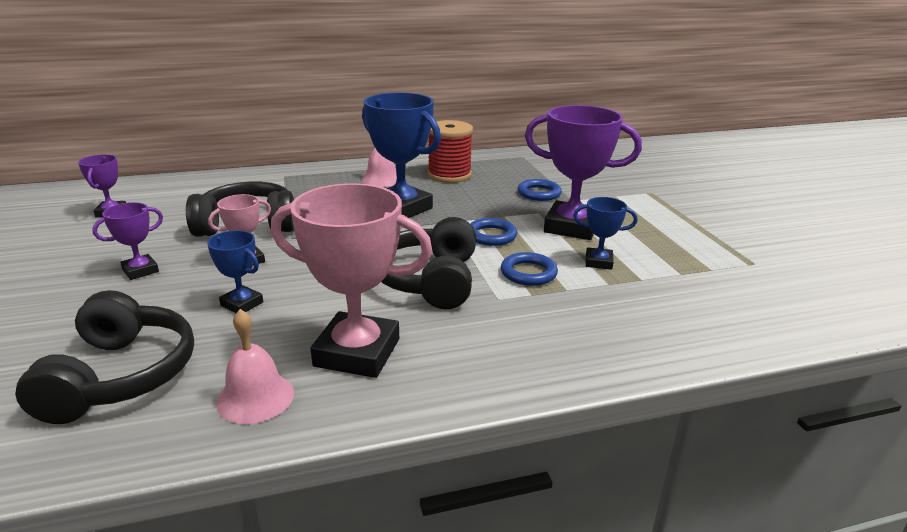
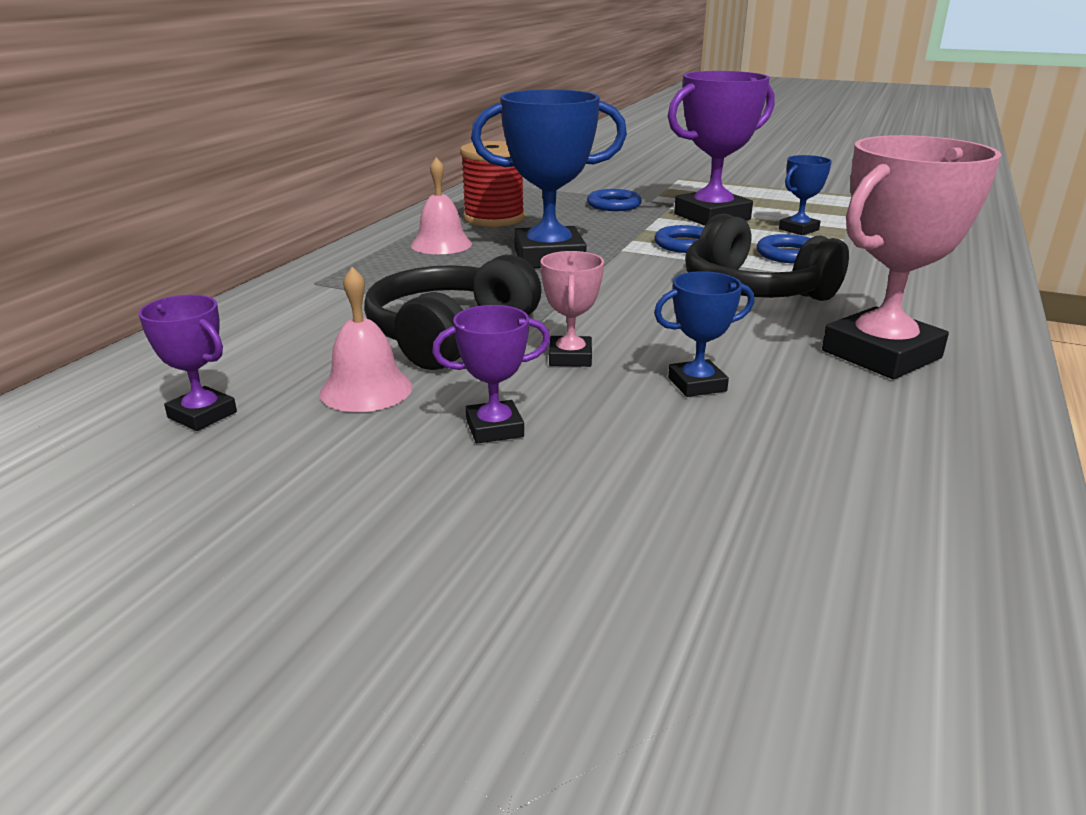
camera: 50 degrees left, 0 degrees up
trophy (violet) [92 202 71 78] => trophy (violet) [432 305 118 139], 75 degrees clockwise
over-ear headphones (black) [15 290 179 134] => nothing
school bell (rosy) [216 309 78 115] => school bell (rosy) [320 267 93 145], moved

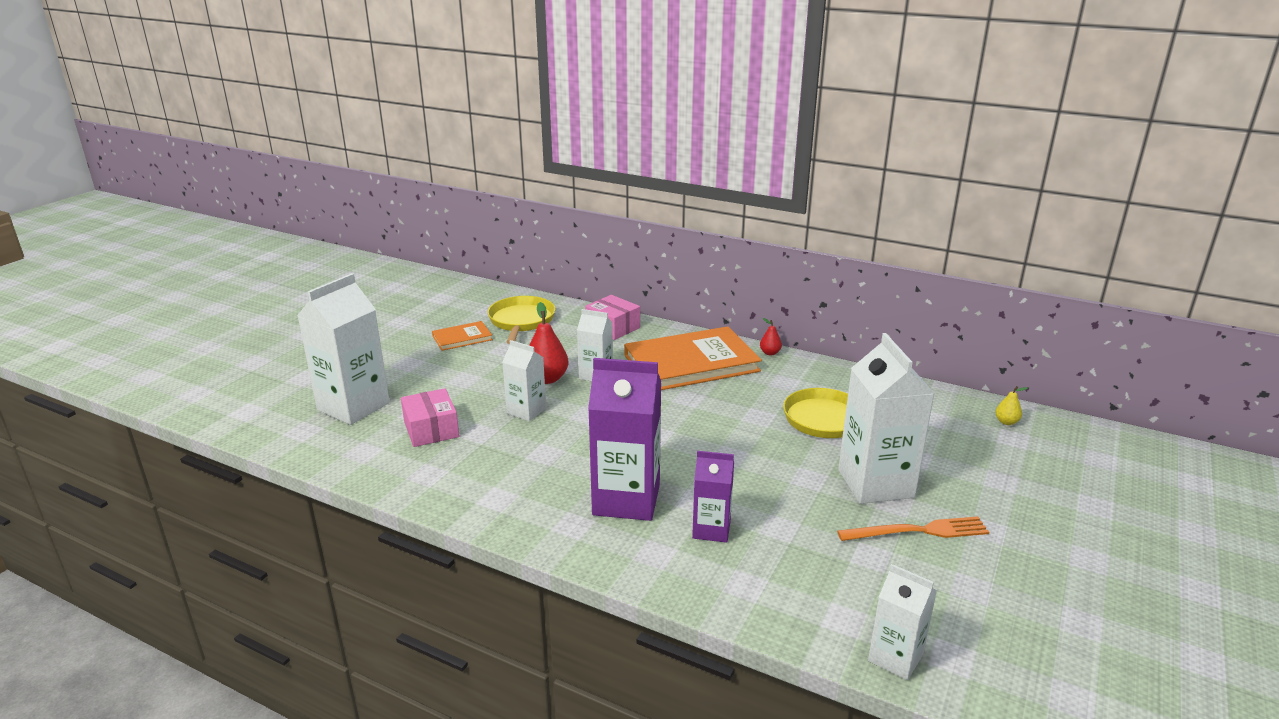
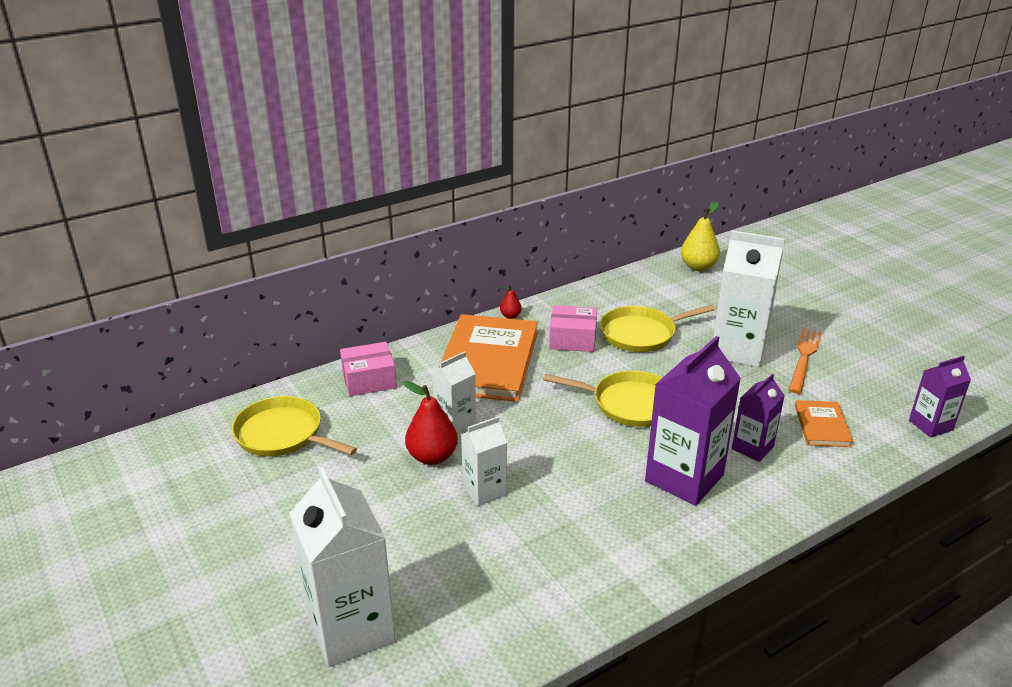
camera: 60 degrees left, 5 degrees up
book (orange-coloured) [432 321 61 30] => book (orange-coloured) [795 400 58 47], moved
pear fruit (bright yellow) [995 386 33 39] => pear fruit (bright yellow) [681 202 39 69], x1.93
parcel (rosy) [401 388 58 59] => parcel (rosy) [549 305 48 47], moved
juice carton (white) [868 564 69 116] => juice carton (violet) [909 355 62 83]
nothing => pan (bright yellow) [543 371 119 56]

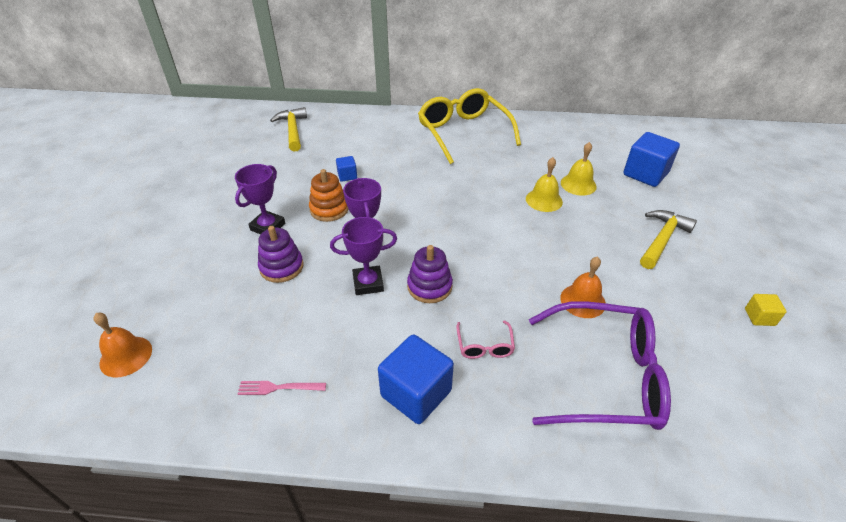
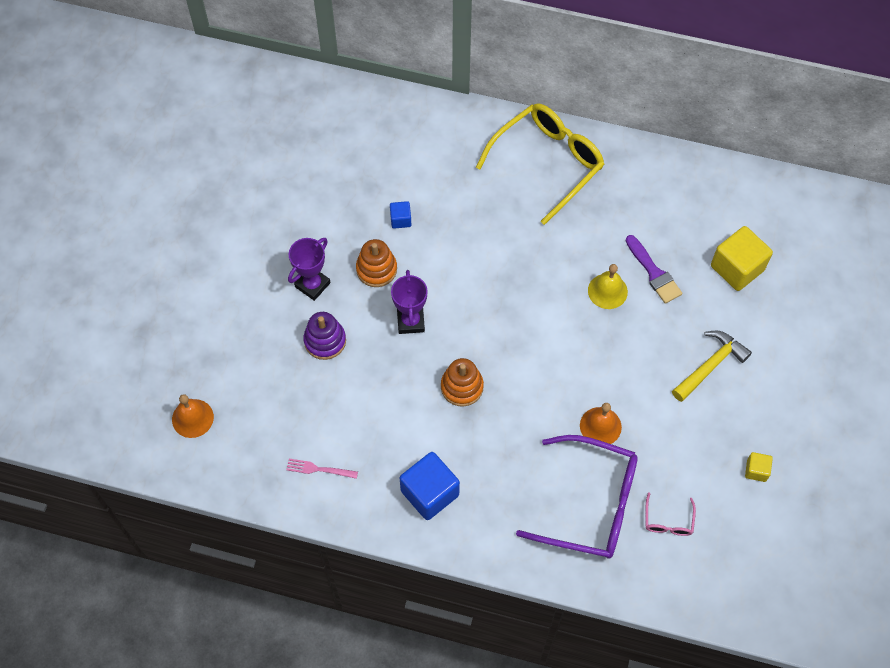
camera: 10 degrees right, 20 degrees up
glasses (bright yellow) [418 88 103 76] => glasses (bright yellow) [476 103 129 122], 60 degrees clockwise
claw hammer (bright yellow) [270 107 37 45] => nothing
block (blue) [623 132 57 55] => block (bright yellow) [711 226 62 65]
school bell (bright yellow) [561 142 36 54] => paint brush (violet) [626 235 56 69]
trophy (violet) [330 217 67 78] => nothing
stacking toy (violet) [407 245 46 58] => stacking toy (orange-coloured) [441 358 43 49]
glasses (rosy) [456 320 59 39] => glasses (rosy) [645 492 51 44], moved

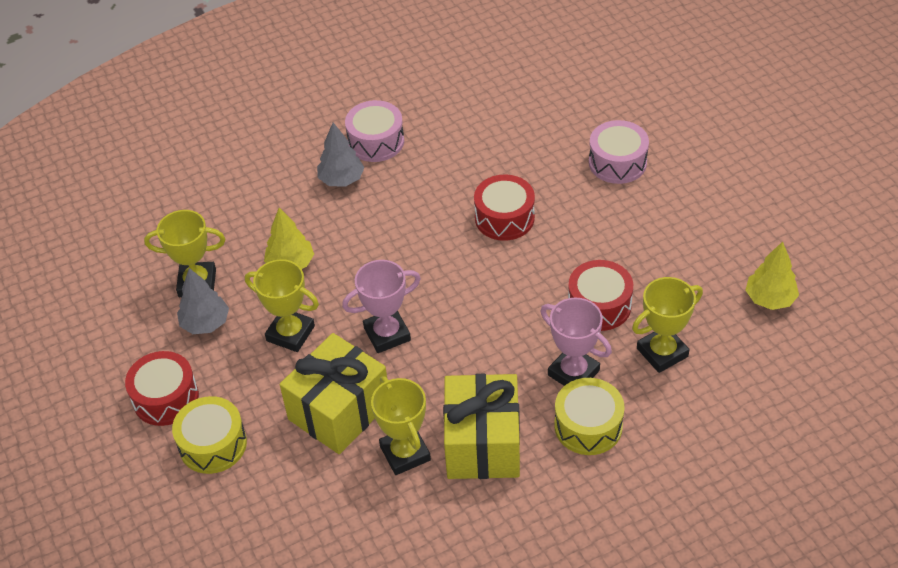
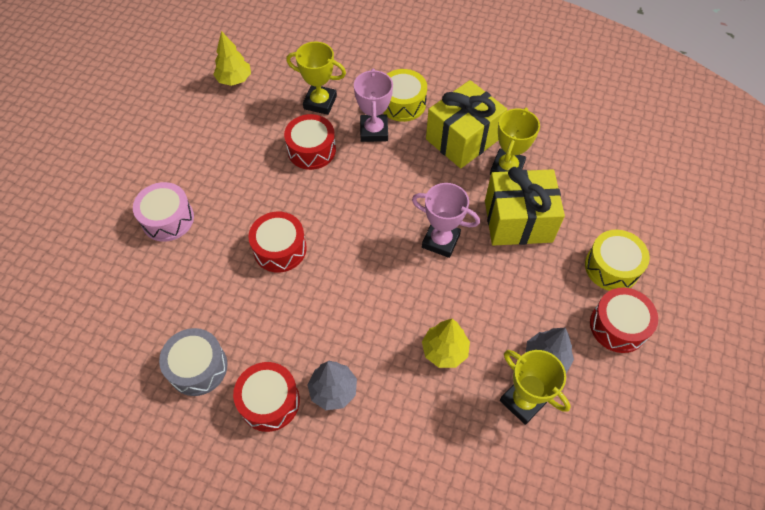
camera: 135 degrees left, 10 degrees up
snare drum (rosy) [345 100 59 62] => snare drum (crimson) [233 362 67 70]
trophy (bright yellow) [245 259 74 93] => nothing
nothing => snare drum (gray) [159 328 69 68]

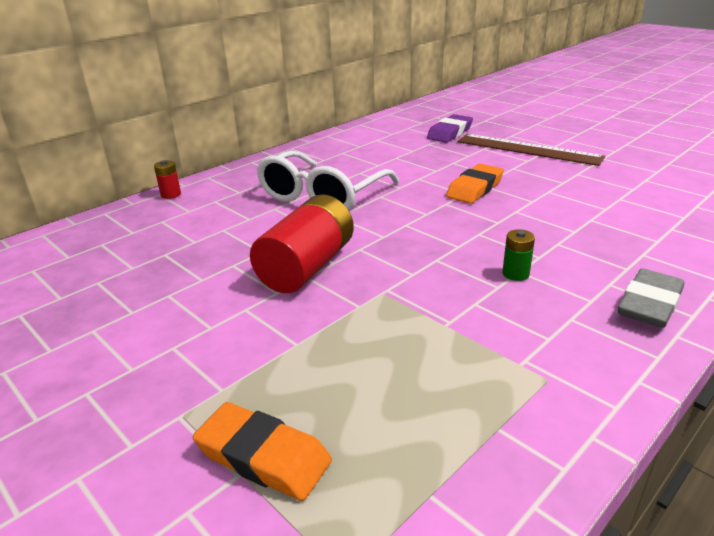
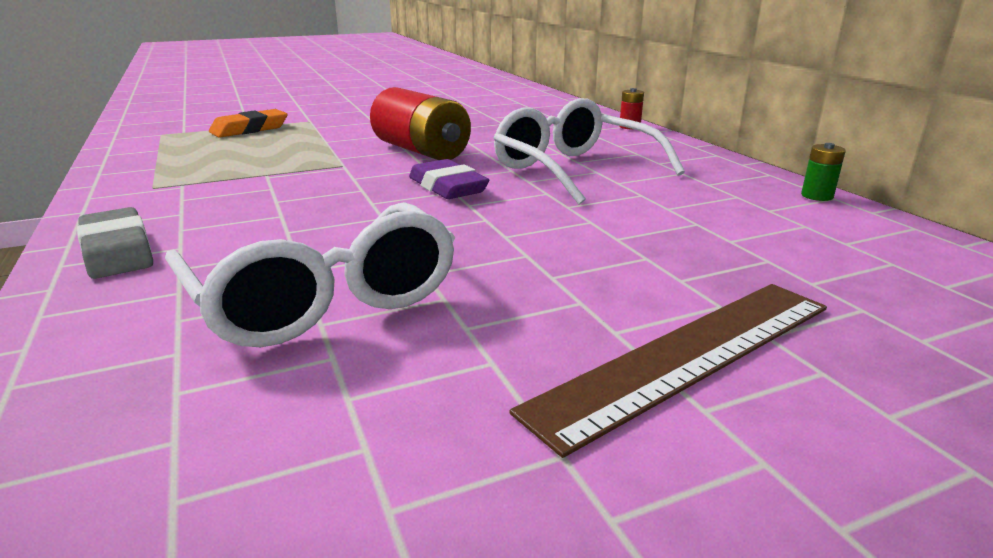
camera: 110 degrees right, 5 degrees down
gum eraser (violet) [427 114 46 29] => gum eraser (violet) [409 159 80 40], moved
gum eraser (orange-coloured) [446 164 58 40] => nothing
battery (emerald) [502 229 33 52] => battery (emerald) [801 143 45 58], moved
nothing => glasses (white) [165 202 290 145]

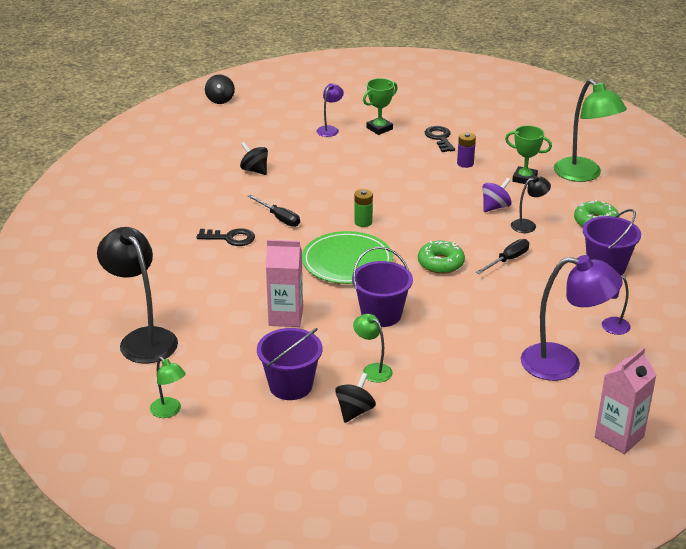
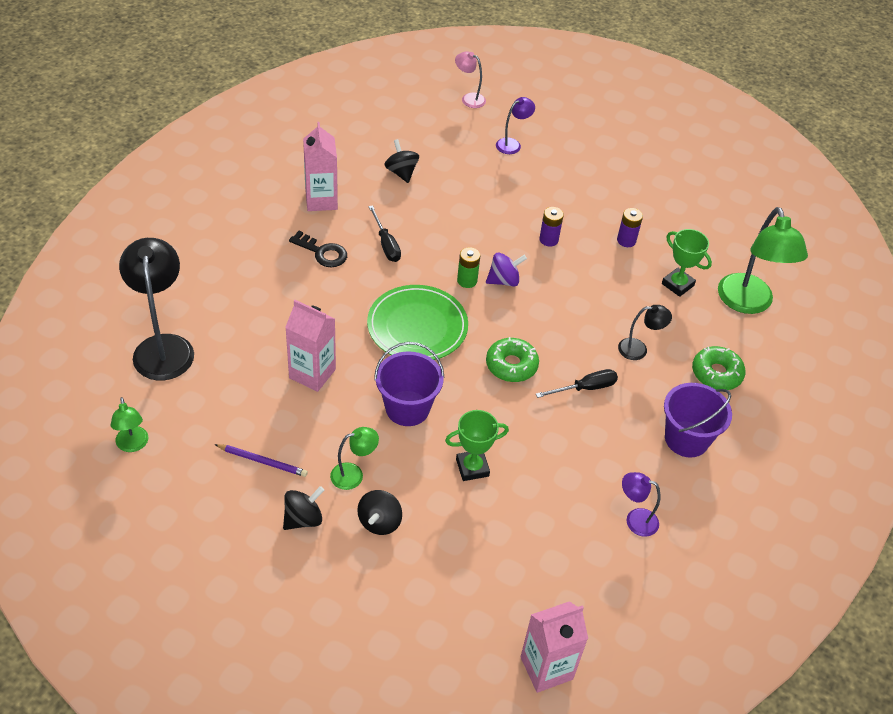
camera: 20 degrees right, 15 degrees up
toy top (black) [205 74 30 30] => toy top (black) [357 490 45 45], moved
trophy (emerald) [363 78 35 57] => trophy (emerald) [445 410 64 71], moved
latchkey (black) [425 126 30 26] => nothing
toy top (violet) [482 177 30 35] => toy top (violet) [486 253 41 34], moved
lamp (violet) [521 255 102 126] => nothing
lamp (emerald) [353 314 40 69] => lamp (emerald) [330 427 49 63], 90 degrees clockwise
pail (violet) [257 328 66 72] => pencil (violet) [214 444 94 33]
nothing => lamp (rosy) [455 51 31 57]
nothing => juice carton (rosy) [303 122 35 89]
nothing => battery (violet) [539 207 25 39]

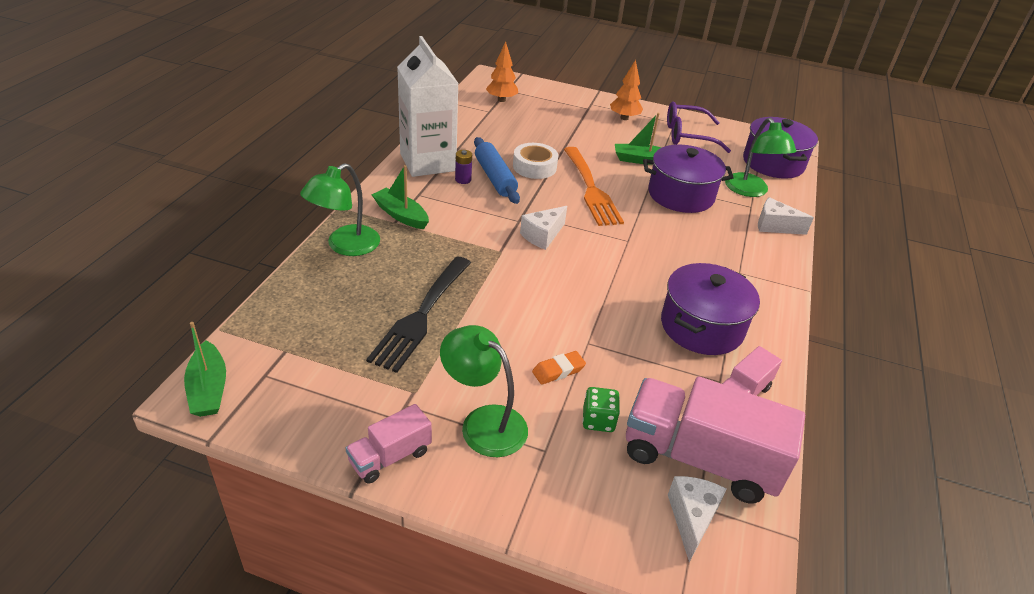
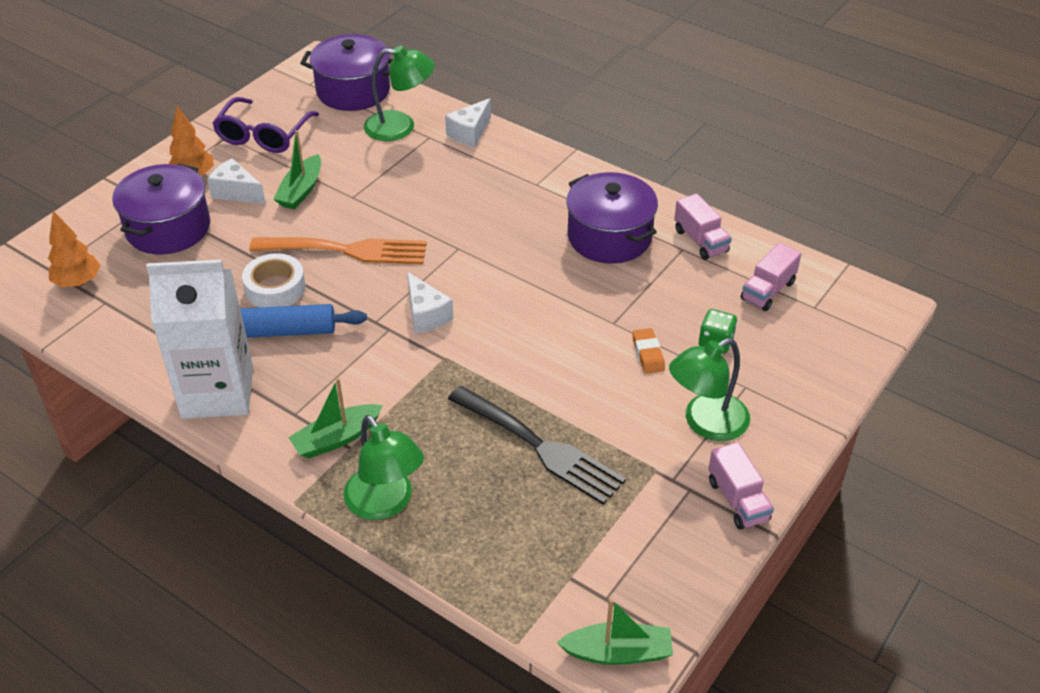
camera: 70 degrees left, 5 degrees up
stockpot (violet) [643 145 91 68] => stockpot (violet) [112 163 98 92], moved
battery (violet) [455 150 17 34] => nothing
lorry (rosy) [626 377 179 126] => lorry (rosy) [741 243 60 68], x0.50
cheese (white) [668 476 59 86] => cheese (white) [207 158 59 46], moved

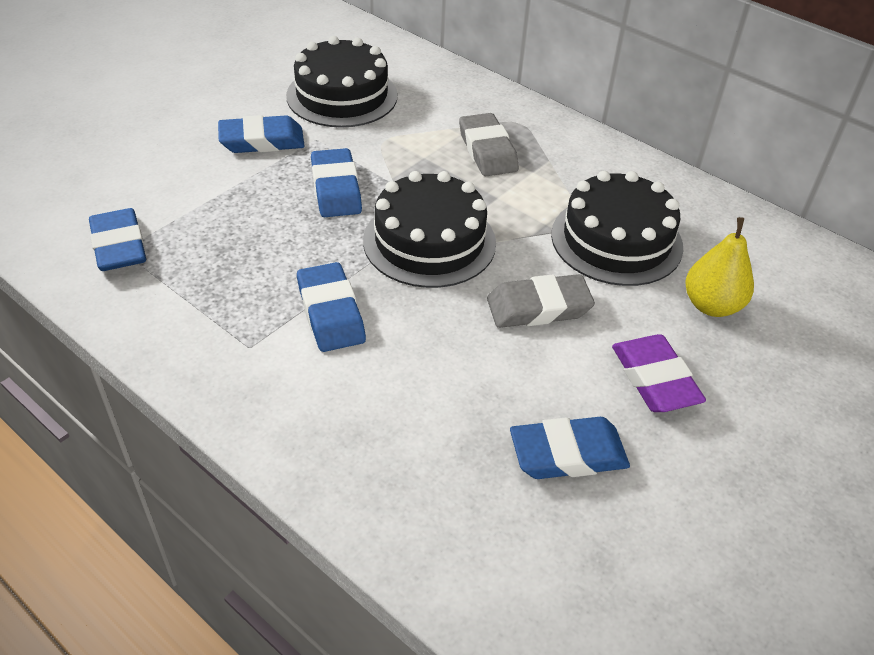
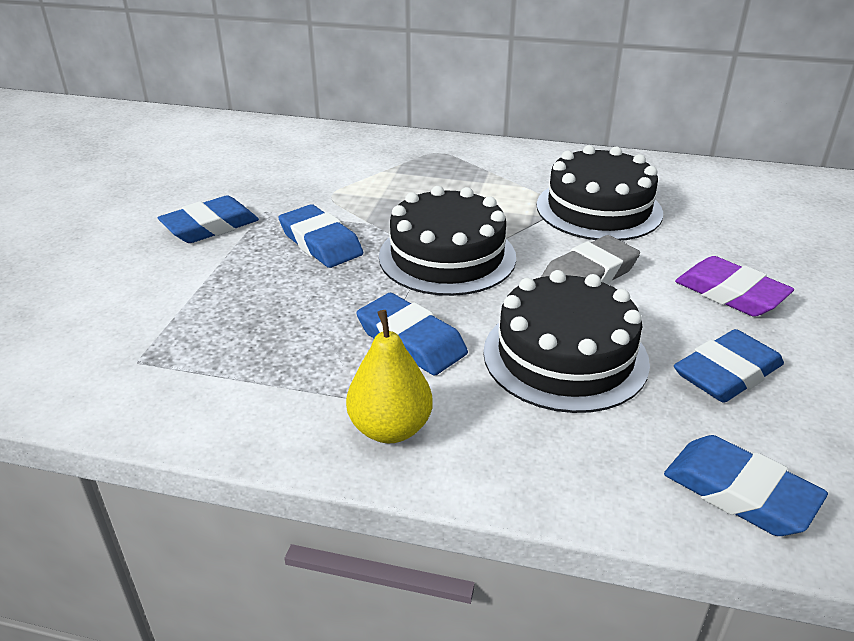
camera: 25 degrees left, 10 degrees down
cake (black) [286 36 112 92] => cake (black) [483 270 167 143], moved
gum eraser (gray) [459 113 60 63] => nothing
gum eraser (blue) [89 208 57 63] => gum eraser (blue) [664 435 164 101], moved
pear fruit (bright yellow) [685 217 69 100] => pear fruit (bright yellow) [346 310 87 133], moved

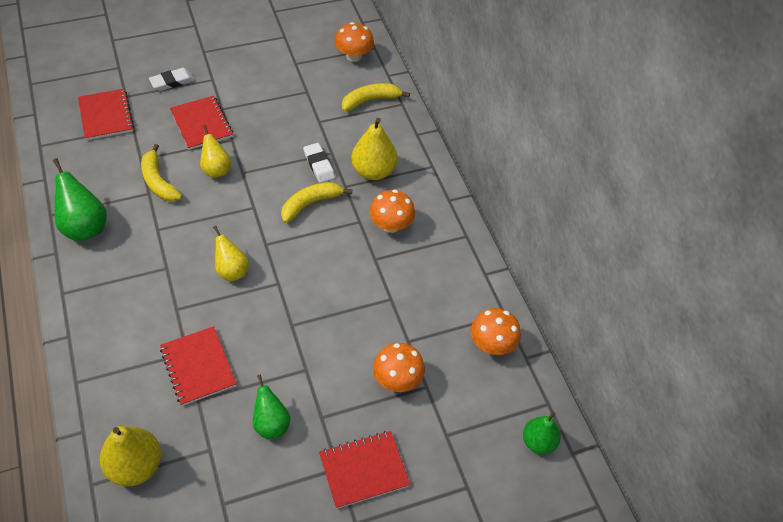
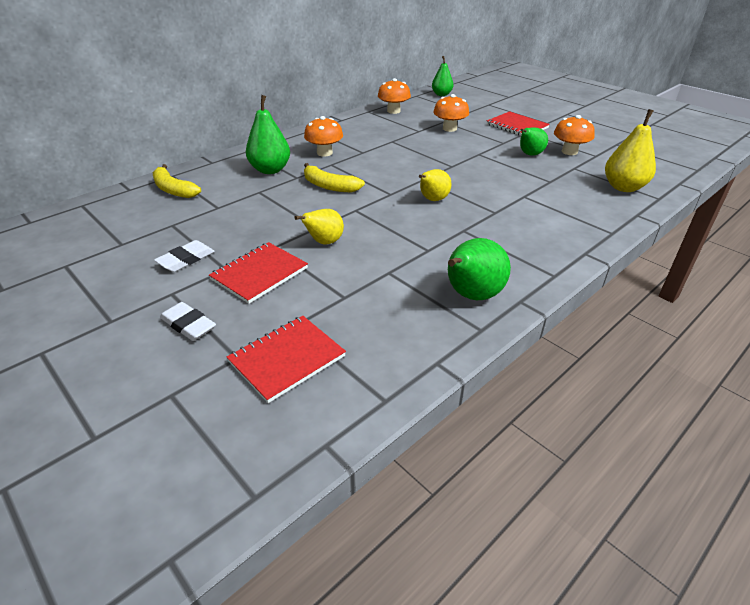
camera: 110 degrees left, 15 degrees down
fungus (orange-coloured) [335 22 39 40] => fungus (orange-coloured) [554 115 41 40], moved
pear fruit (bright yellow) [351 118 46 62] => pear fruit (emerald) [246 95 44 79]
gum eraser (white) [303 143 32 40] => gum eraser (white) [154 240 61 32], moved
banana (bright yellow) [141 144 41 58] => nothing
exercise book (crimson) [160 326 77 80] => nothing

